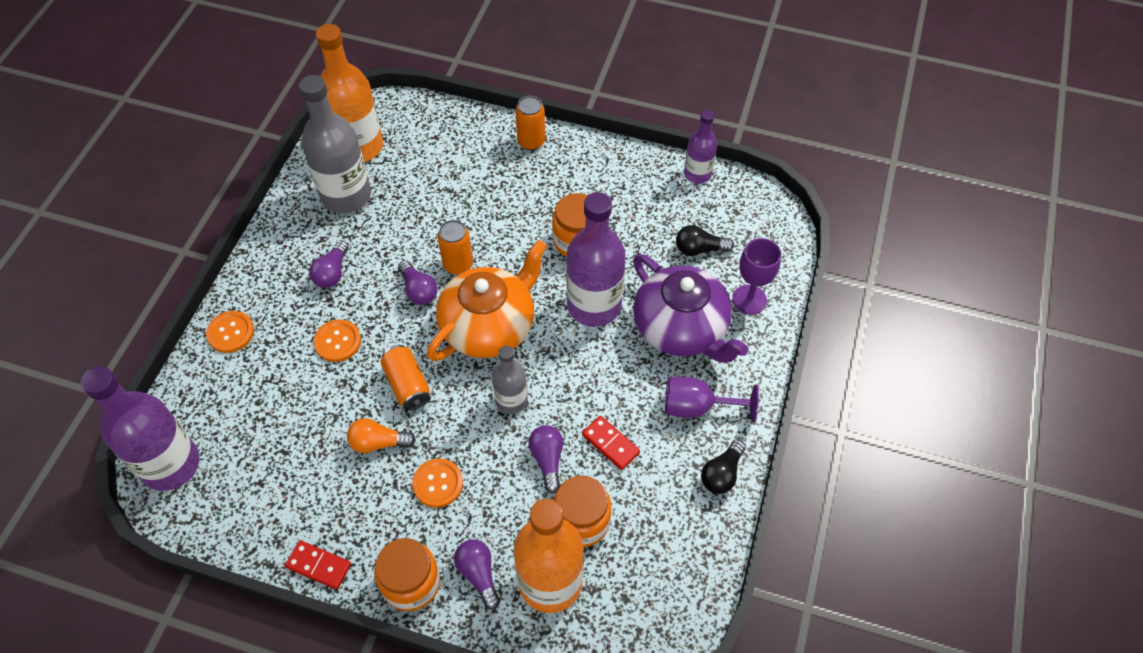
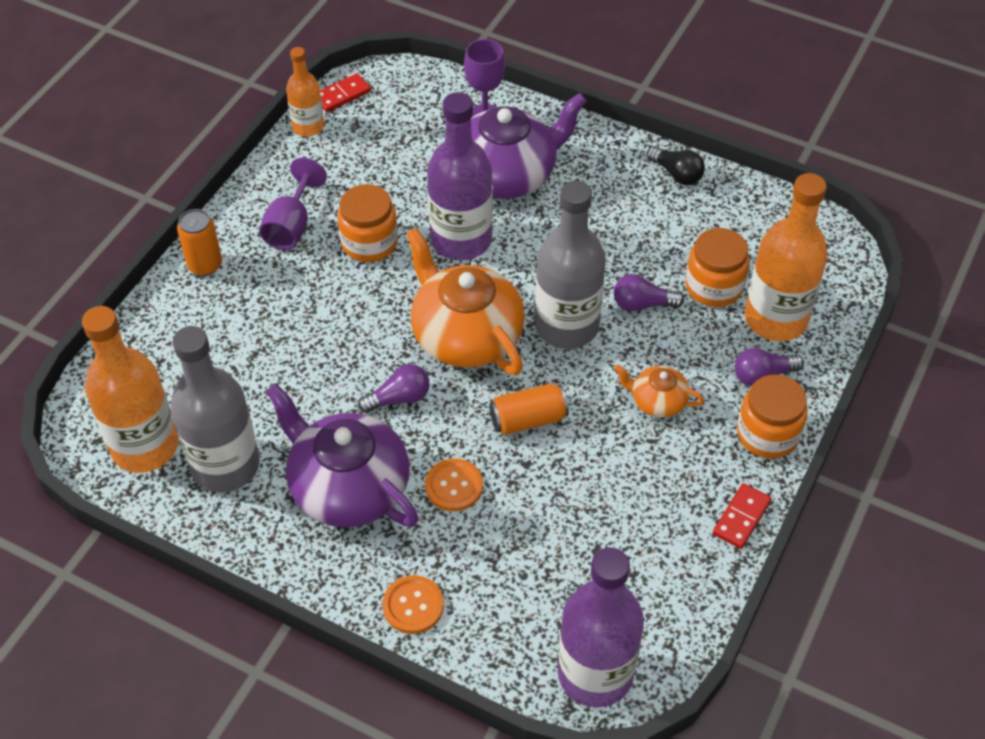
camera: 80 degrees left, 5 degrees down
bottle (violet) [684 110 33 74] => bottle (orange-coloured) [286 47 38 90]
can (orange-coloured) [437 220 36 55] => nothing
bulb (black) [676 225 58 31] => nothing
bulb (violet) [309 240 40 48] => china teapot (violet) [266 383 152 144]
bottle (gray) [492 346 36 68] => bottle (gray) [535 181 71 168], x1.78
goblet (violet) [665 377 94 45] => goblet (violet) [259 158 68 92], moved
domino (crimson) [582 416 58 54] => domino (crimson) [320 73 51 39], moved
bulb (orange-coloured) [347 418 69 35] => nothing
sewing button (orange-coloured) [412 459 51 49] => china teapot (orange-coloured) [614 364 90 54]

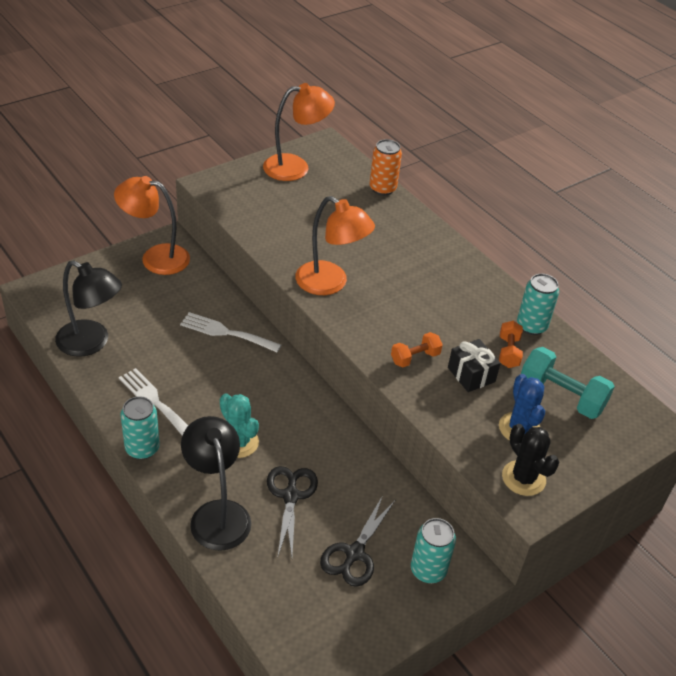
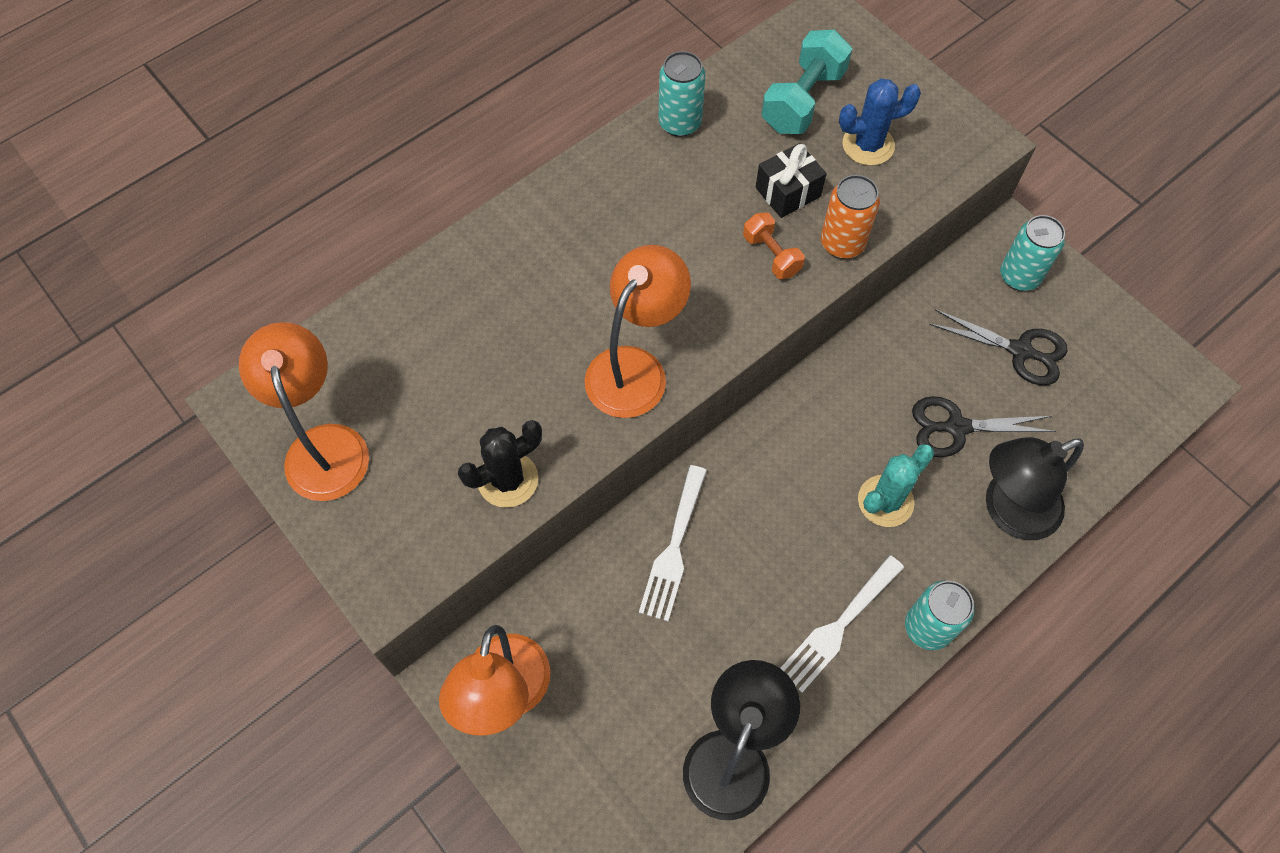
camera: 90 degrees left, 20 degrees up
can (orange-coloured) [370 139 32 56] => can (orange-coloured) [821 175 59 84], moved
free weight (orange-coloured) [499 321 24 47] => nothing
prickly plant (black) [502 424 57 72] => prickly plant (black) [458 420 84 88], moved

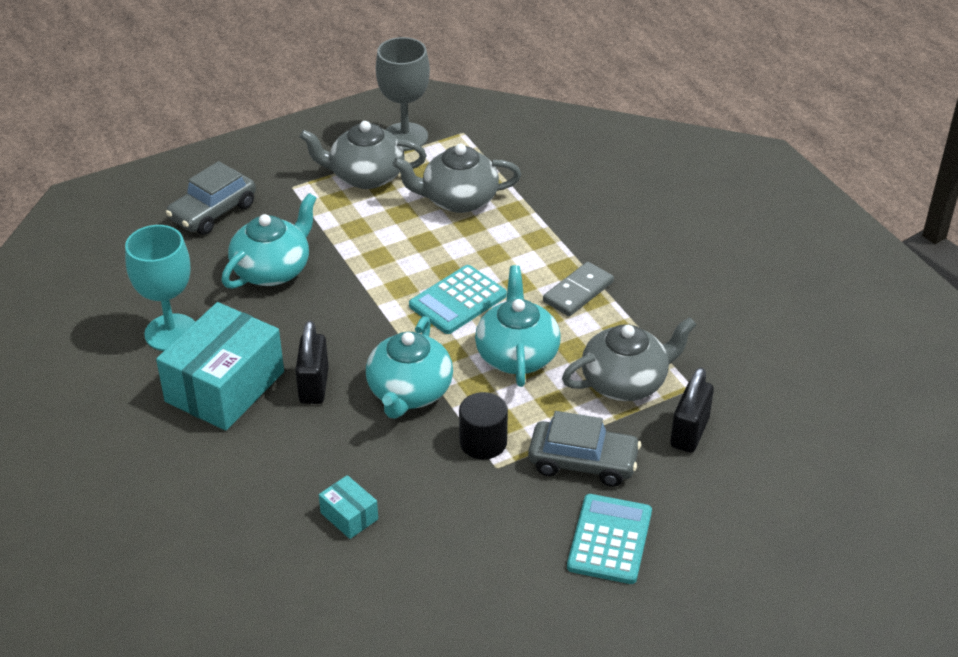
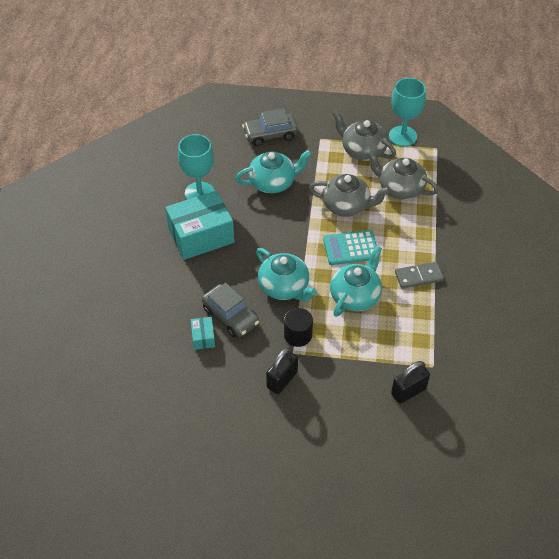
camera: 35 degrees right, 10 degrees up
goblet (gray) [376 37 54 114] => goblet (teal) [389 78 37 68]
china teapot (teal) [366 316 87 103] => china teapot (teal) [256 248 60 54], 90 degrees counterclockwise
china teapot (gray) [562 317 134 84] => china teapot (gray) [309 174 81 43], moved
small lock (black) [295 321 34 83] => small lock (black) [266 347 32 47], moved
automobile (gray) [528 411 113 76] => automobile (gray) [202 283 57 54], moved
pocket calculator (teal) [567 494 85 90] => nothing

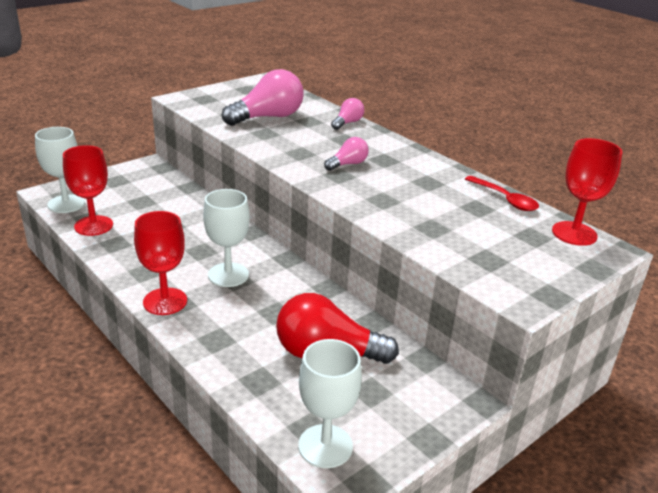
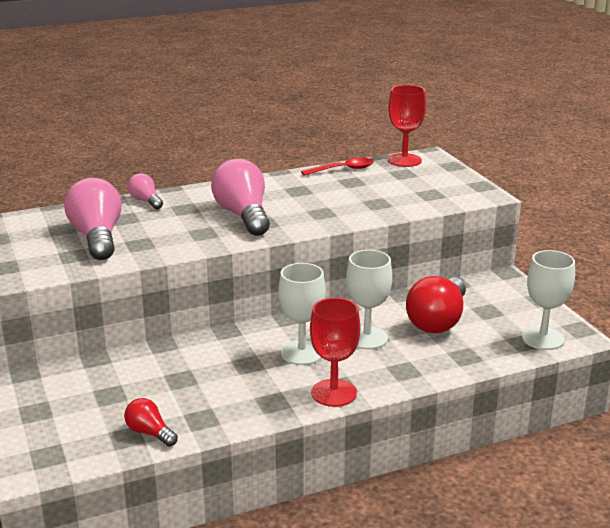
camera: 70 degrees left, 5 degrees down
goblet (white) [35 127 50 86] => goblet (white) [346 250 46 99], moved
bulb (rosy) [324 137 45 34] => bulb (rosy) [211 159 59 77], x1.95
goblet (crimson) [63 145 50 91] => bulb (crimson) [124 398 54 49]

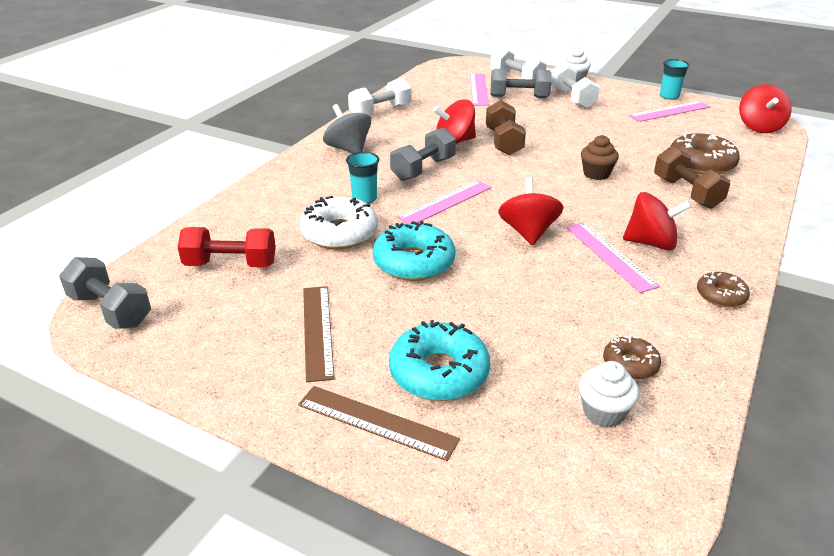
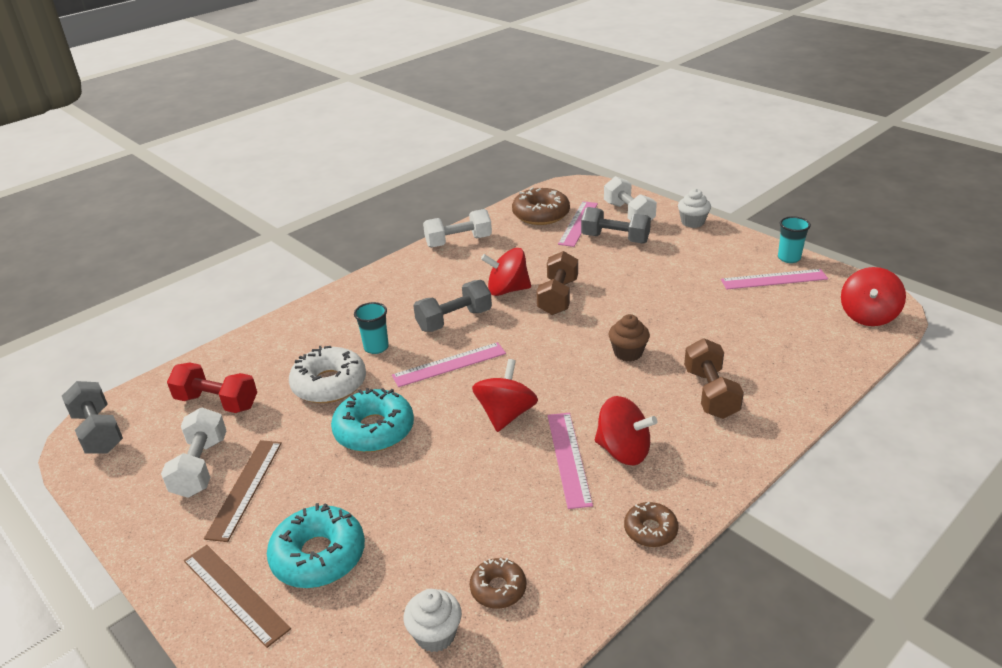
camera: 20 degrees right, 0 degrees up
free weight (white) [551 62 49 47] => free weight (white) [161 408 65 90], moved
toy top (gray) [323 104 48 49] => nothing
doughnut (brown) [670 133 70 41] => doughnut (brown) [512 187 58 38], moved

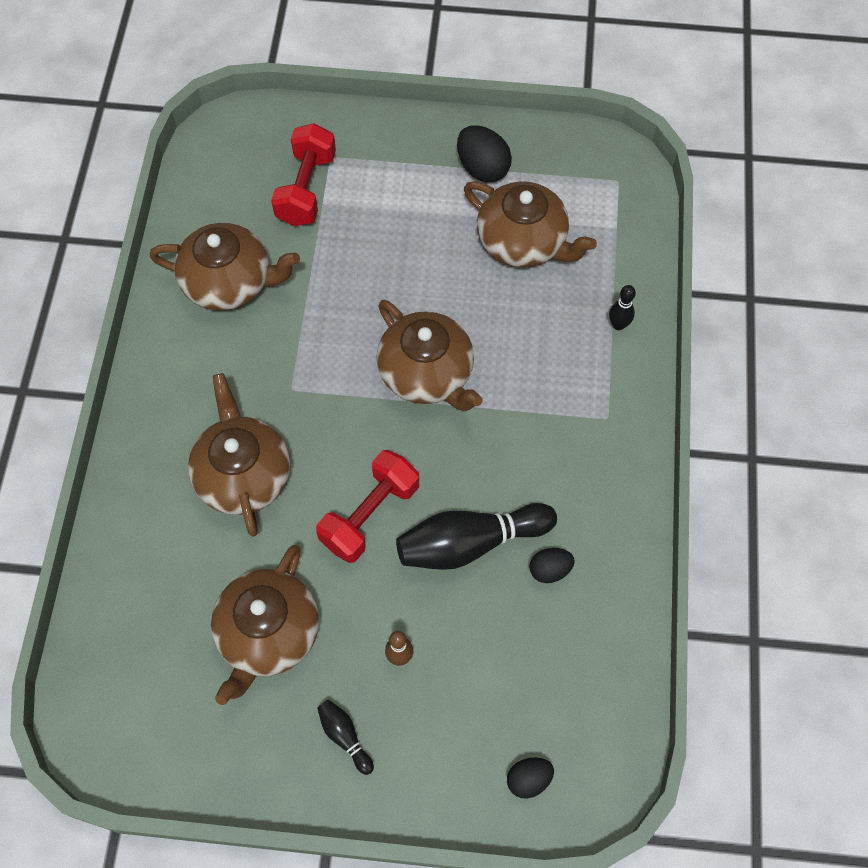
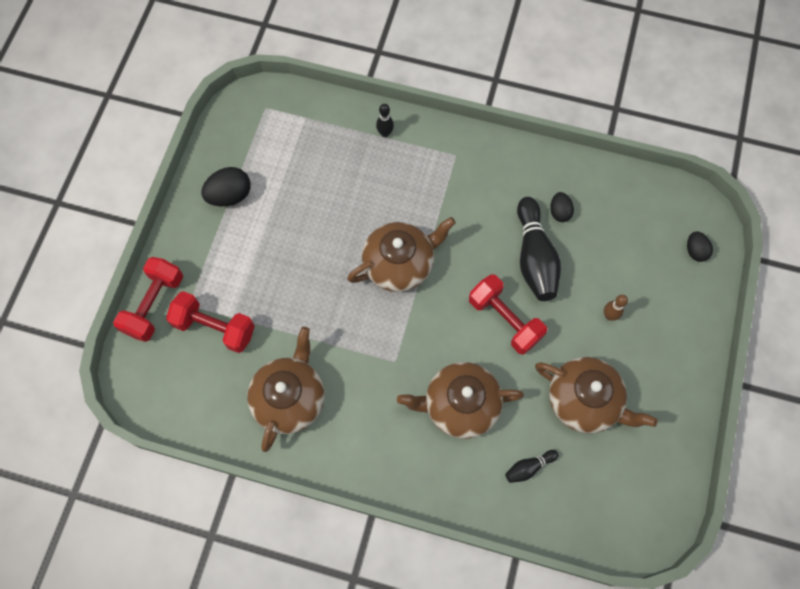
camera: 80 degrees left, 5 degrees up
china teapot (brown) [464 181 133 86] => nothing
tenpin (black) [317 700 57 75] => tenpin (black) [505 450 53 33], moved
nothing => free weight (crimson) [113 257 70 85]

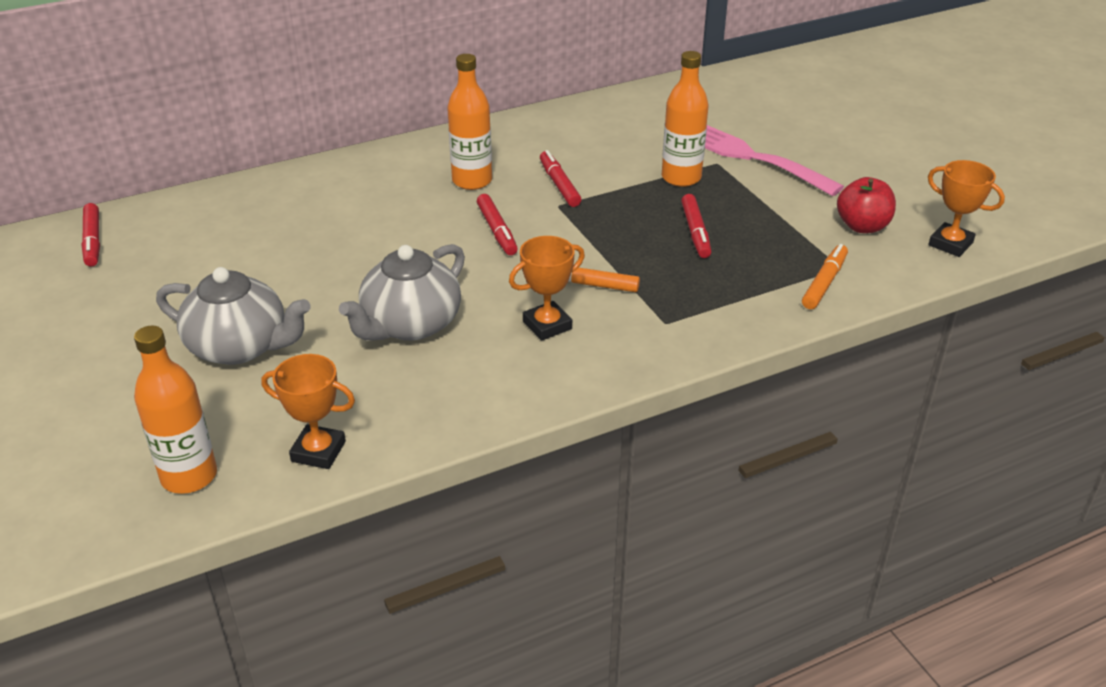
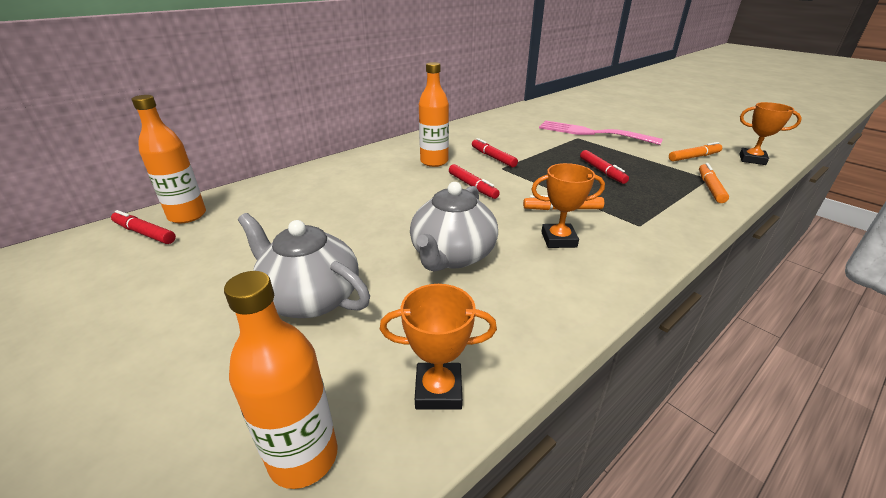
camera: 15 degrees left, 5 degrees down
bottle (orange-coloured) [662 51 46 136] => bottle (orange-coloured) [131 95 75 128], moved
toy apple (crimson) [837 177 59 56] => felt pen (orange-coloured) [669 142 53 20]
felt pen (crimson) [81 203 19 63] => felt pen (crimson) [111 210 65 34], 150 degrees clockwise
trophy (orange-coloured) [509 236 76 105] => trophy (orange-coloured) [531 163 74 85], 45 degrees clockwise
china teapot (gray) [156 267 154 98] => china teapot (gray) [238 213 132 105], 150 degrees counterclockwise

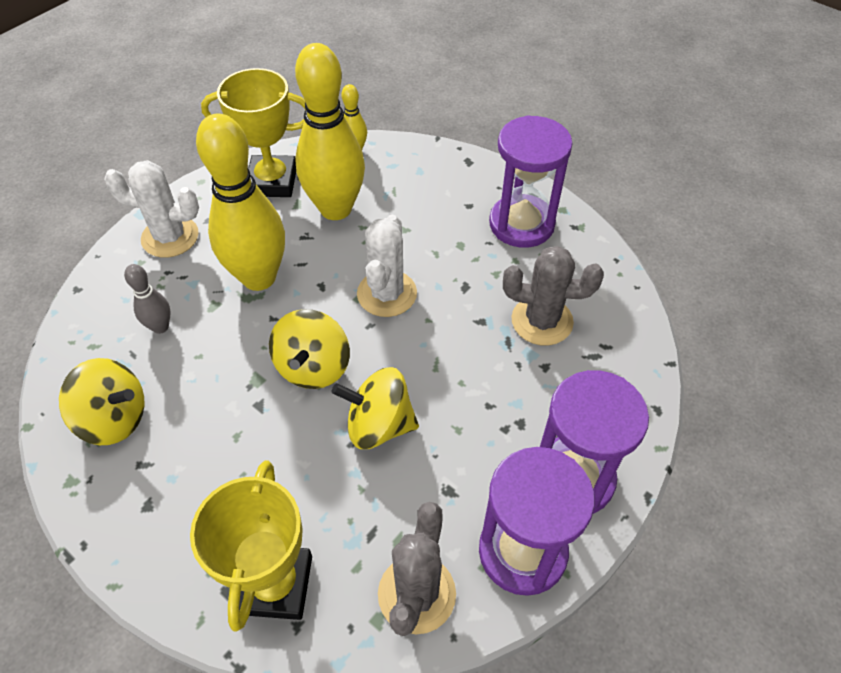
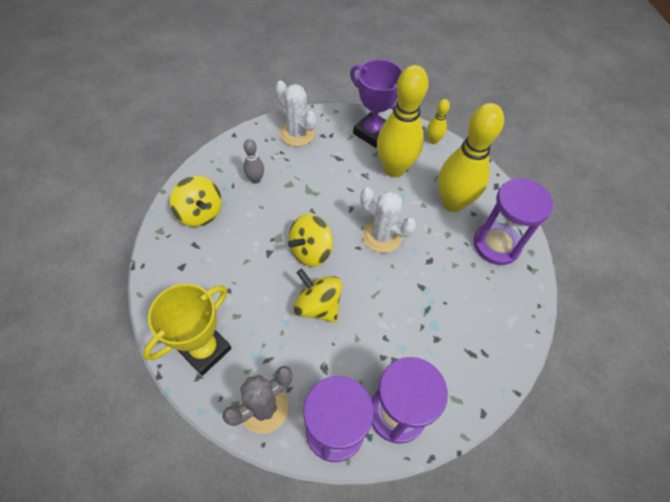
camera: 35 degrees right, 5 degrees up
trophy (bright yellow) [201 68 105 129] => trophy (violet) [350 59 53 89]
tenpin (bright yellow) [196 114 89 177] => tenpin (bright yellow) [438 103 66 109], moved
prickly plant (white) [357 215 60 102] => prickly plant (white) [360 187 56 66], 75 degrees clockwise
prickly plant (gray) [503 246 101 100] => nothing

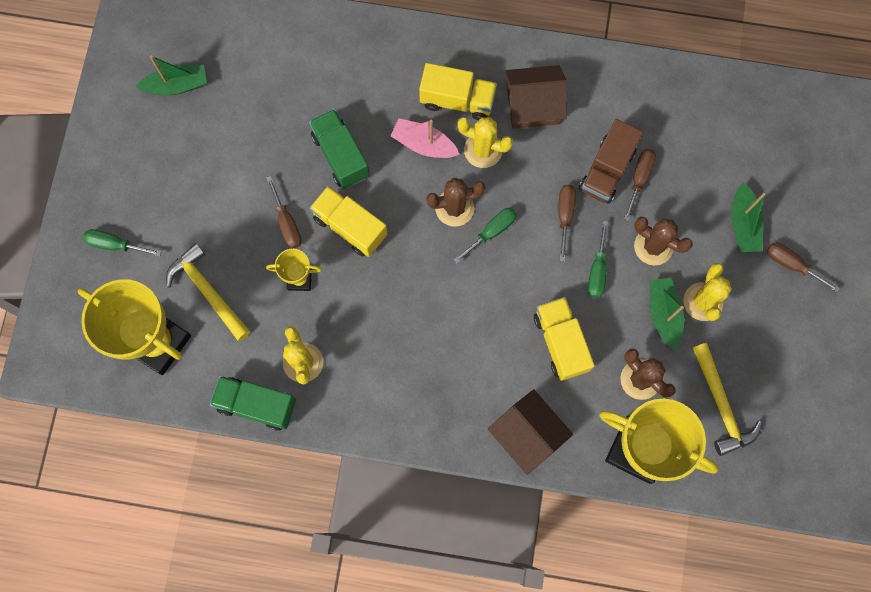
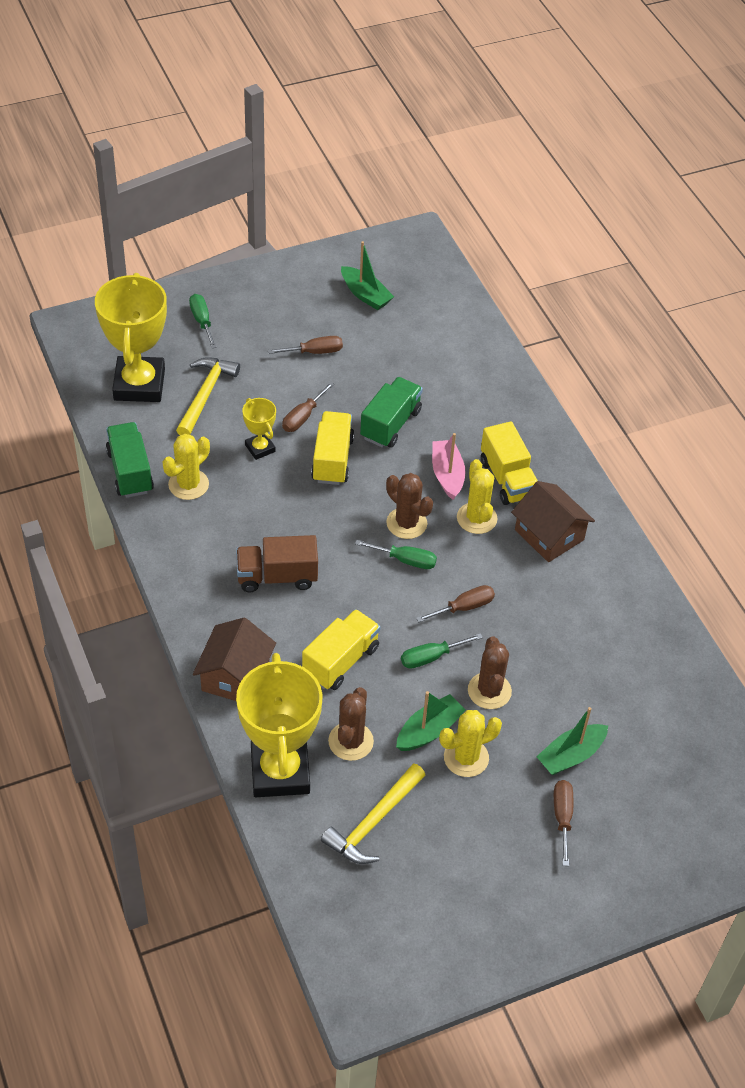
camera: 55 degrees right, 25 degrees down
lorry (brown) [579 119 64 85] => lorry (brown) [236 535 82 57], moved
flat screwdriver (brown) [624 149 32 72] => flat screwdriver (brown) [268 336 75 18], moved

